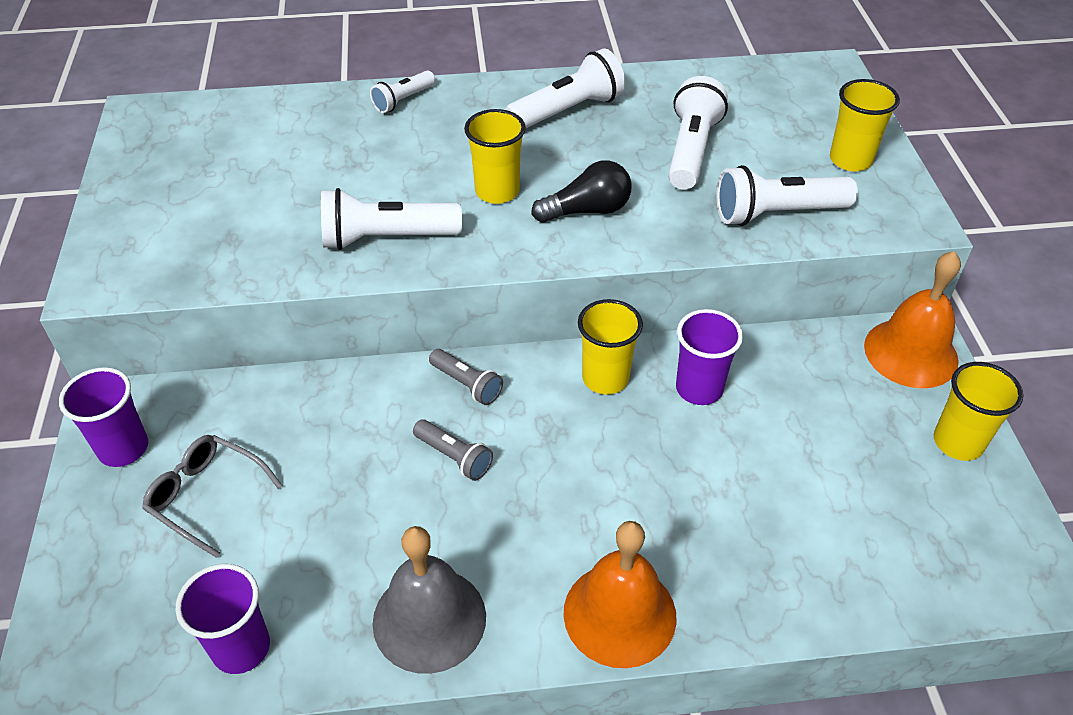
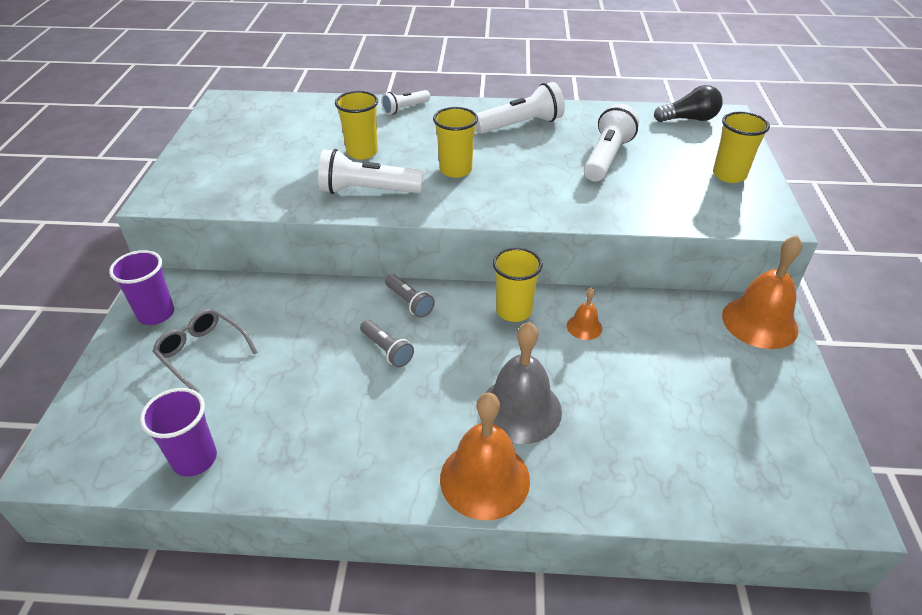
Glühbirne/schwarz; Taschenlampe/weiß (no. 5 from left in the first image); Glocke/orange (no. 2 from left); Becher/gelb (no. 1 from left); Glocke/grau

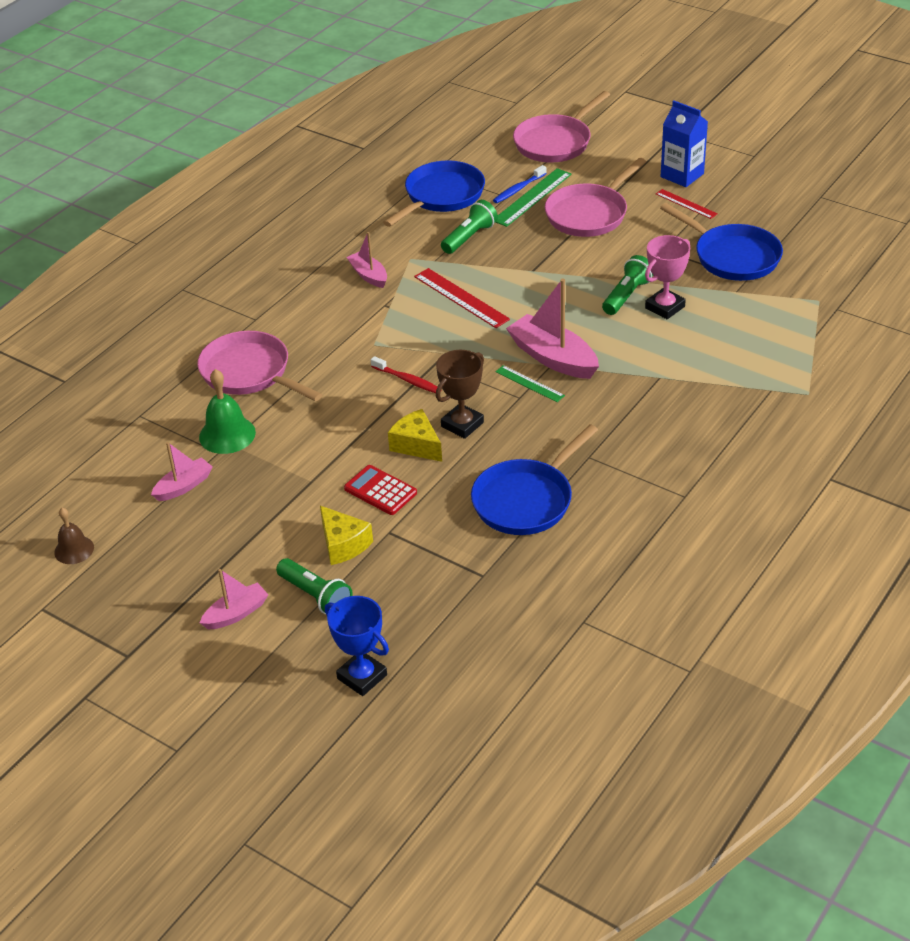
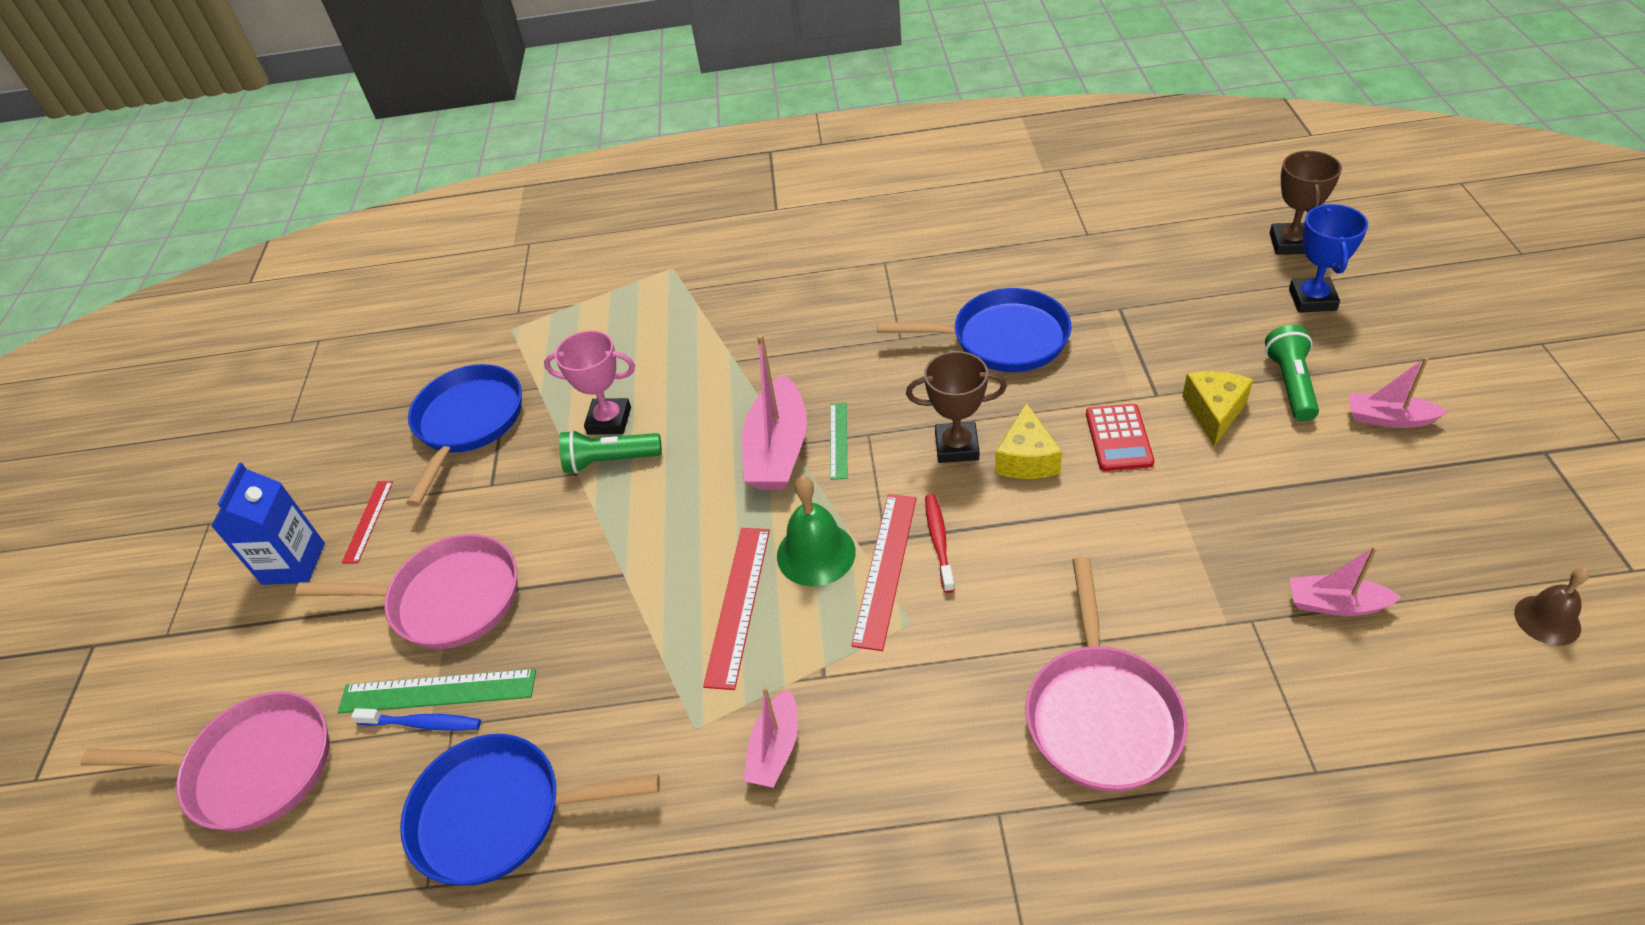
Taschenlampe/grün (no. 2 from left in the first image); Glocke/grün; Pokal/braun (no. 2 from left); Lineal/rot (no. 3 from left)

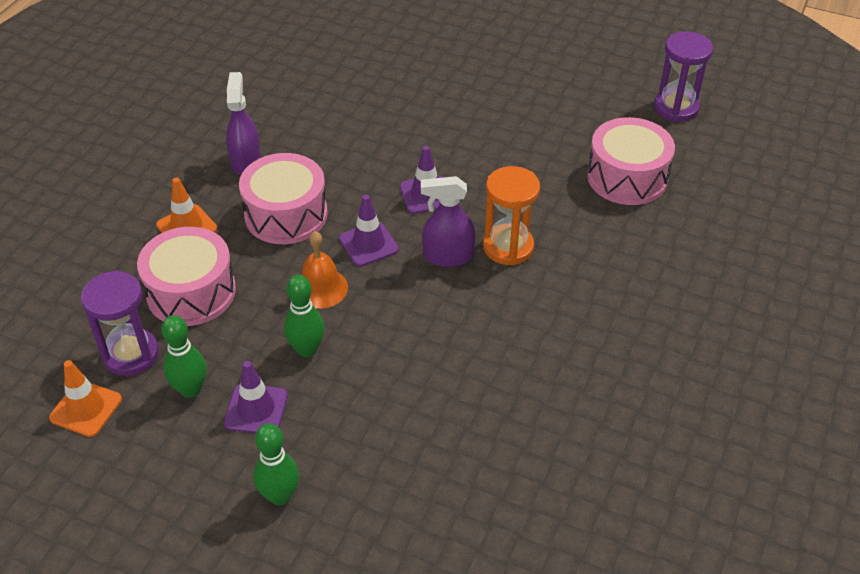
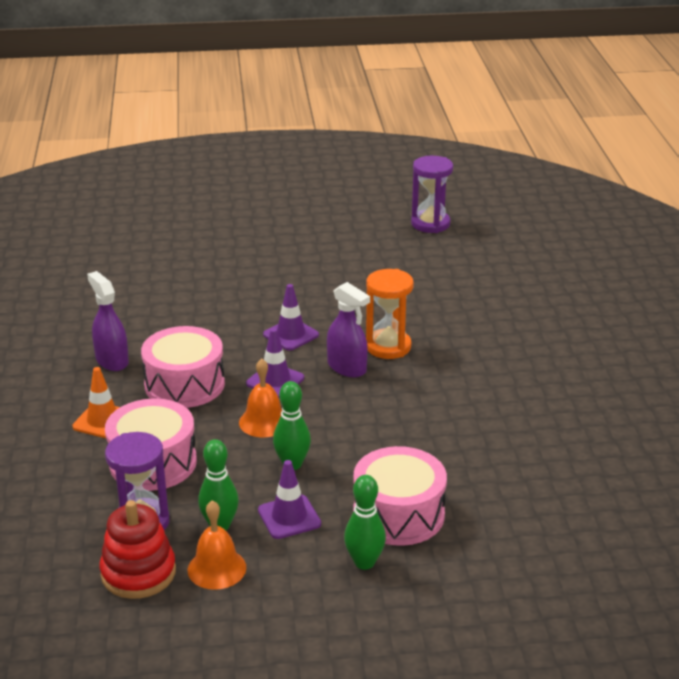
Trommel/rosa (no. 3 from left); Sprühflasche/lila (no. 2 from left); Stapelspielzeug/rot; Glocke/orange (no. 1 from left)

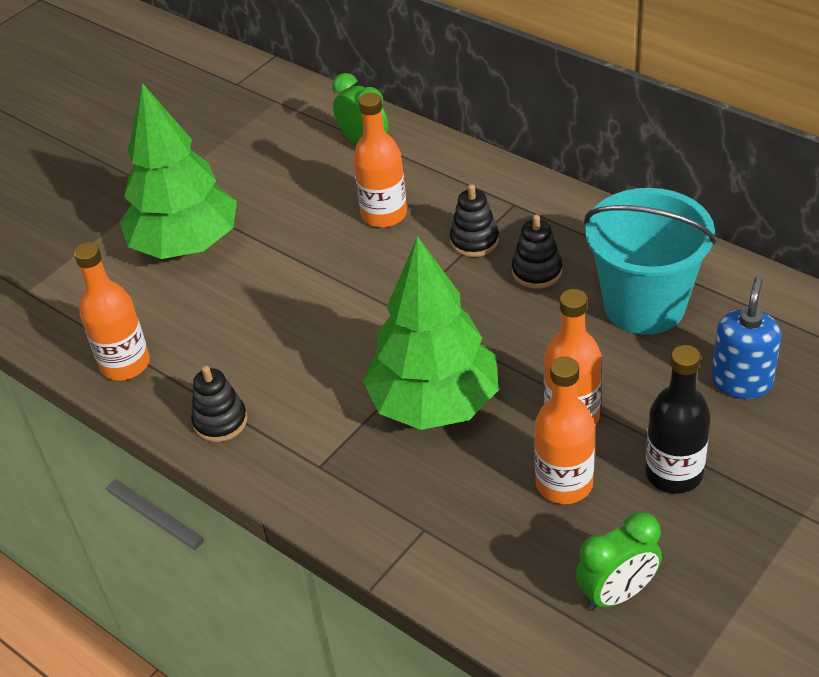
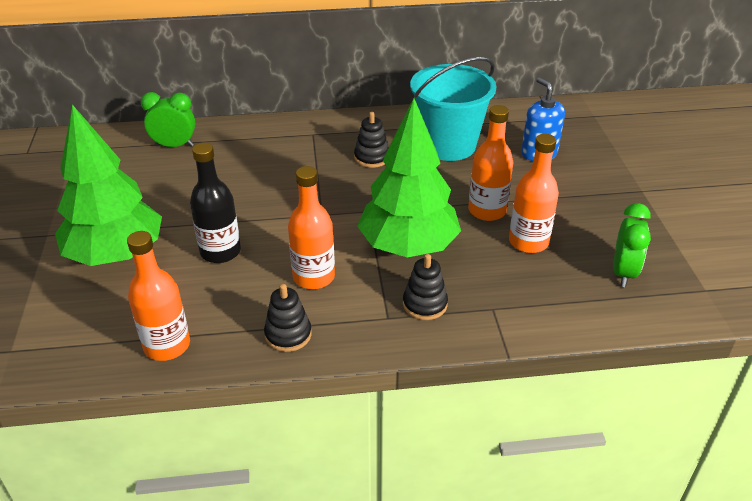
Flasche/orange (no. 2 from left); Stapelspielzeug/schwarz (no. 3 from left); Flasche/schwarz

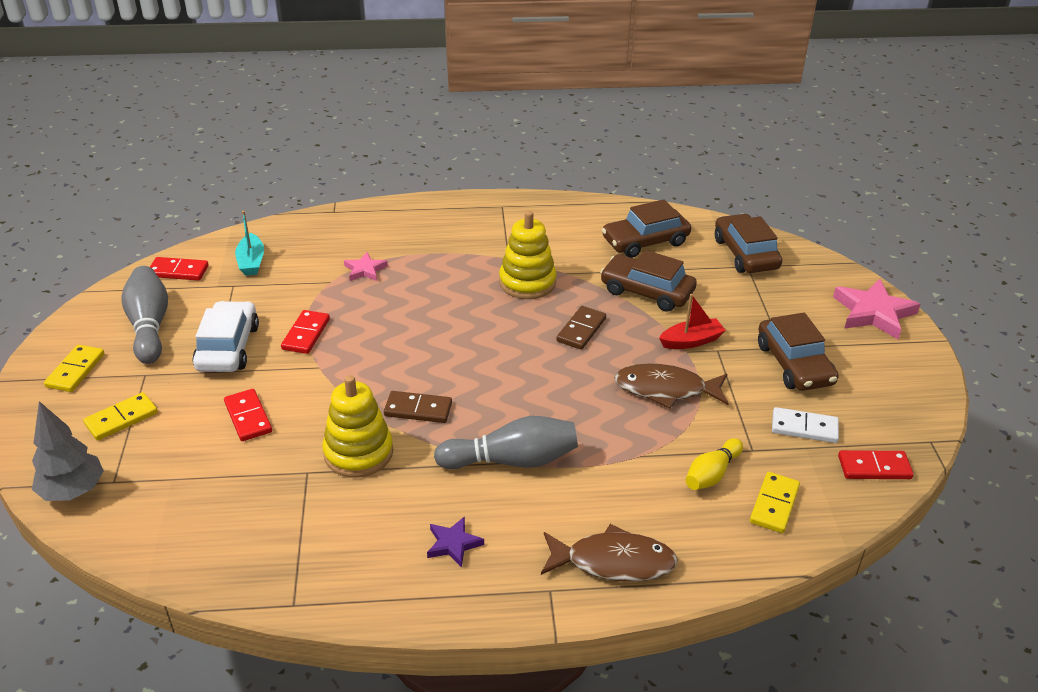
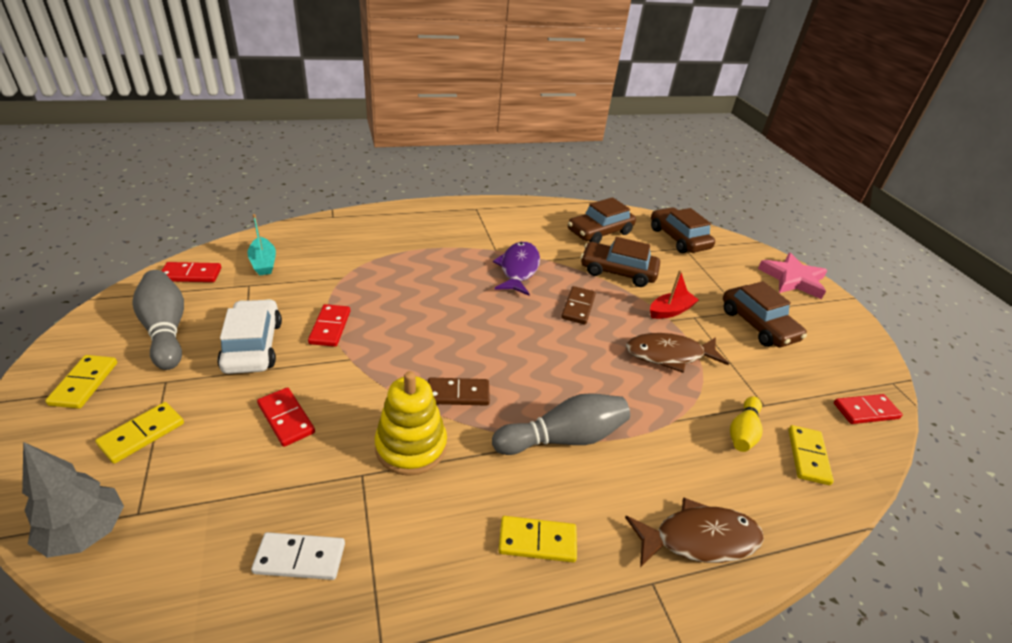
Fisch/lila; Stern/rosa (no. 1 from left in the first image); Dominostein/weiß; Dominostein/gelb (no. 3 from left)

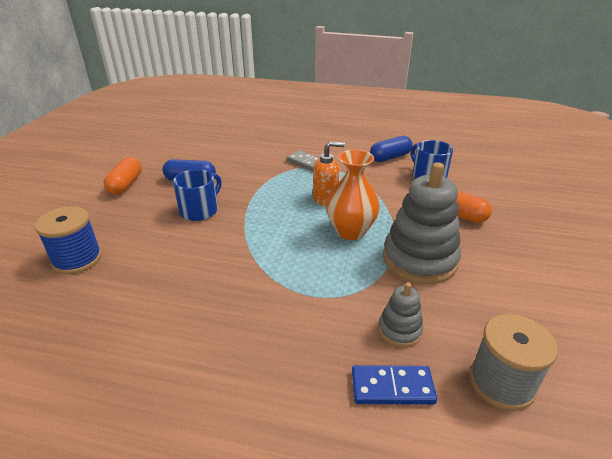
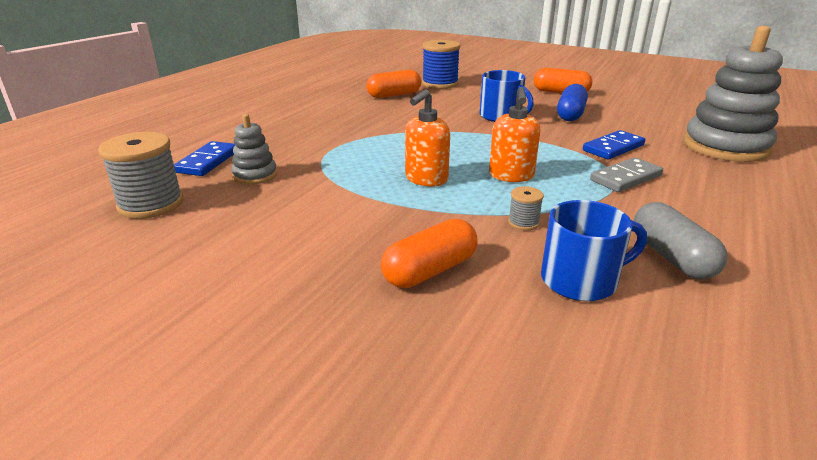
Kapsel/grau; Seifenspender/orange (no. 1 from left); Stapelspielzeug/grau (no. 2 from left); Kapsel/orange (no. 1 from left); Dominostein/blau (no. 2 from left); Garnrolle/grau (no. 2 from left)

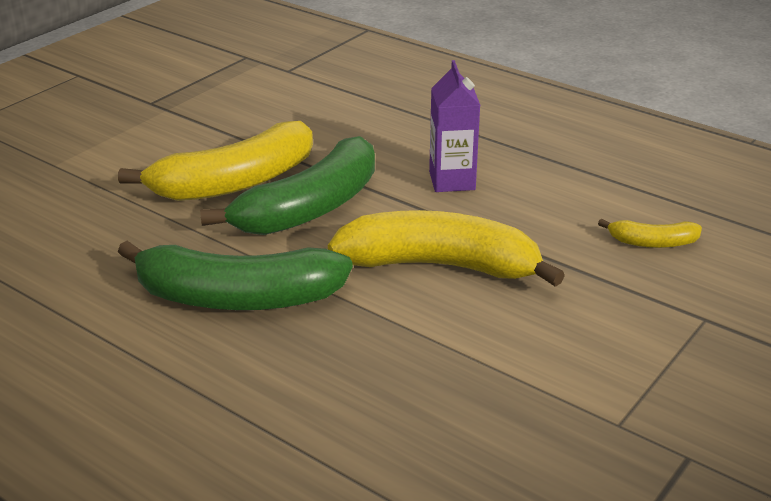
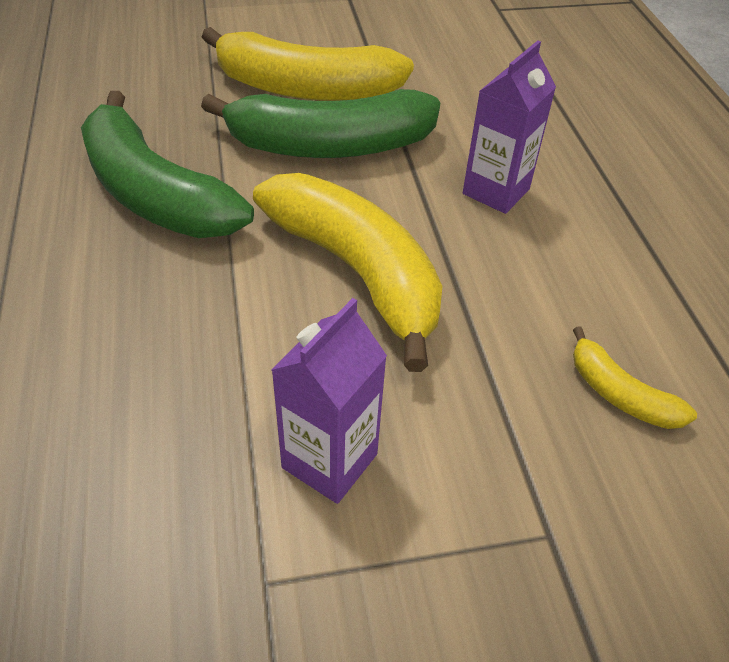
Getränkekarton/lila (no. 1 from left)

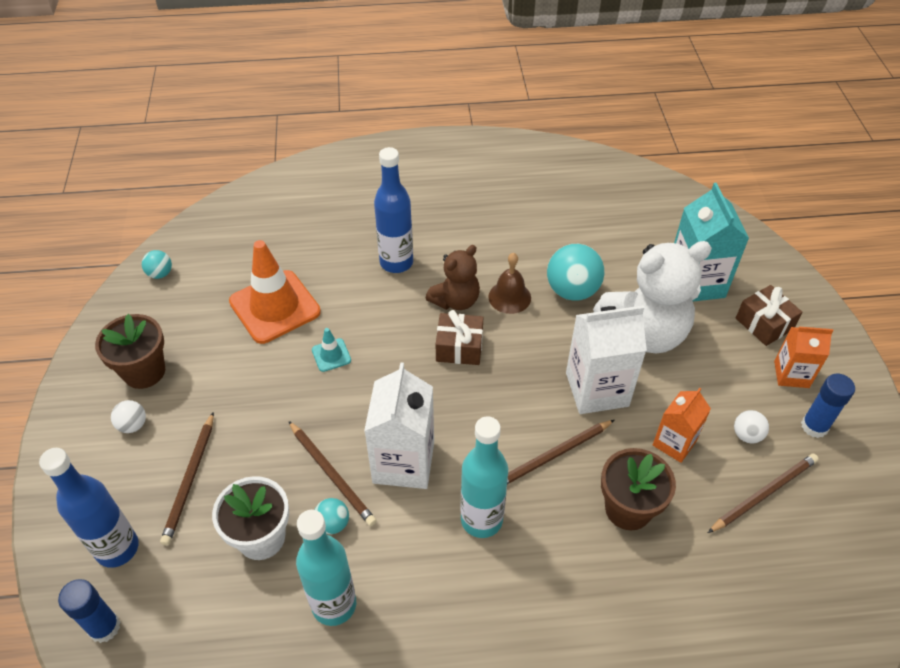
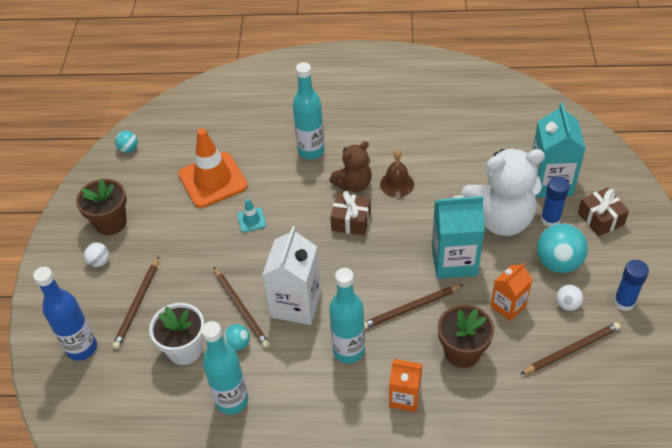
Flasche/türkis (no. 2 from left); Ball/türkis (no. 3 from left); Getränkekarton/türkis (no. 1 from left); Getränkekarton/orange (no. 1 from left); Klebestift/blau (no. 1 from left)

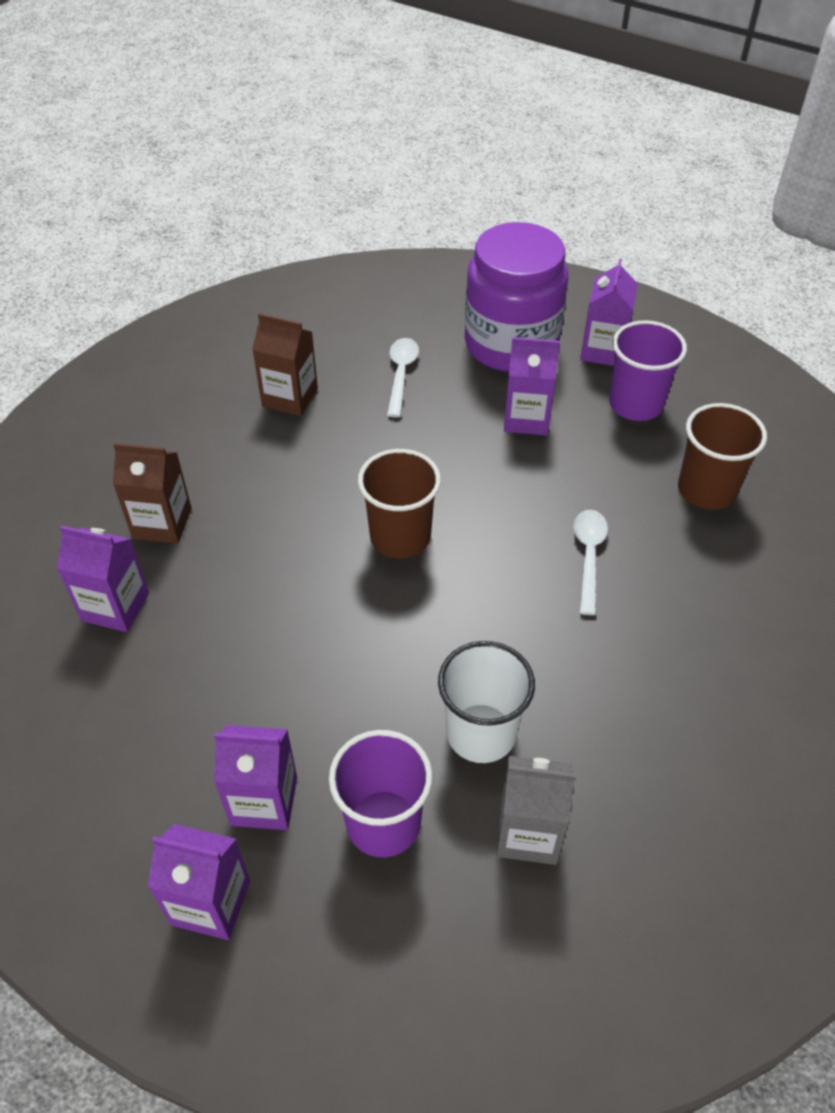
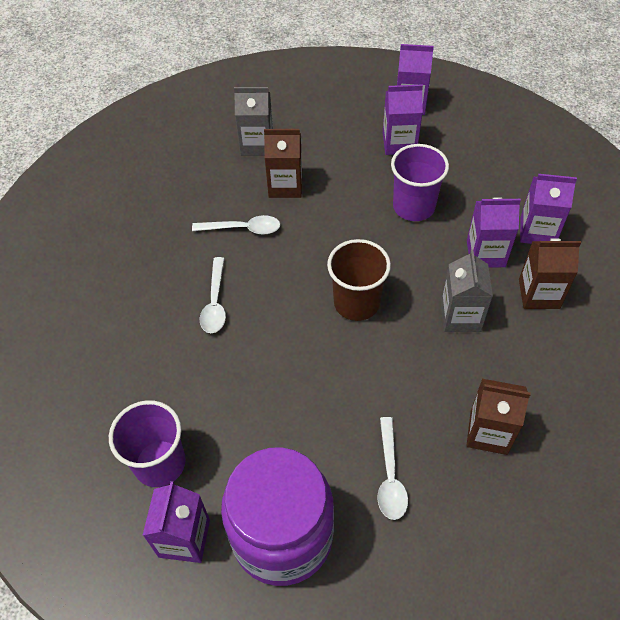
Getränkekarton/lila (no. 4 from left); Becher/braun (no. 2 from left in the first image); Getränkekarton/braun (no. 1 from left); Becher/lila (no. 2 from left); Löffel/weiß (no. 2 from left); Getränkekarton/grau (no. 2 from left)

